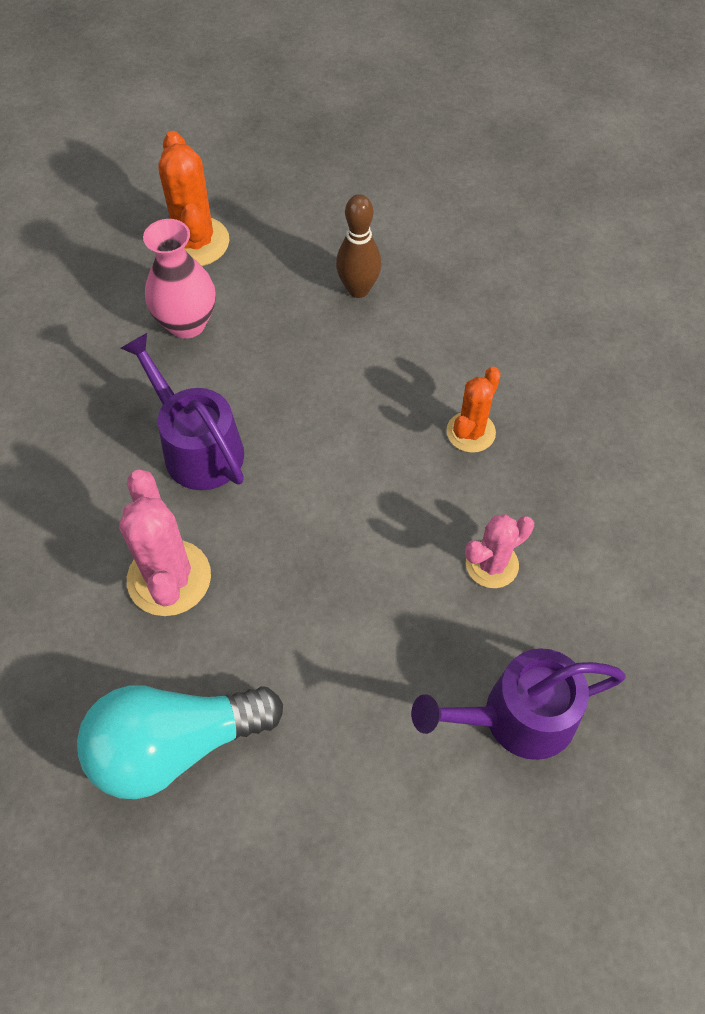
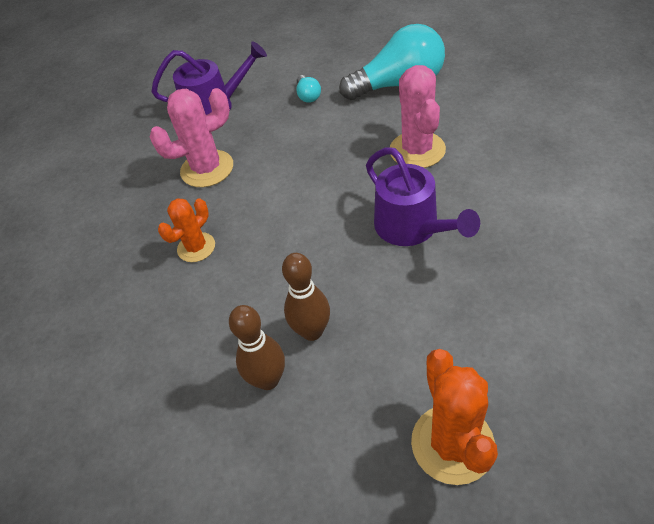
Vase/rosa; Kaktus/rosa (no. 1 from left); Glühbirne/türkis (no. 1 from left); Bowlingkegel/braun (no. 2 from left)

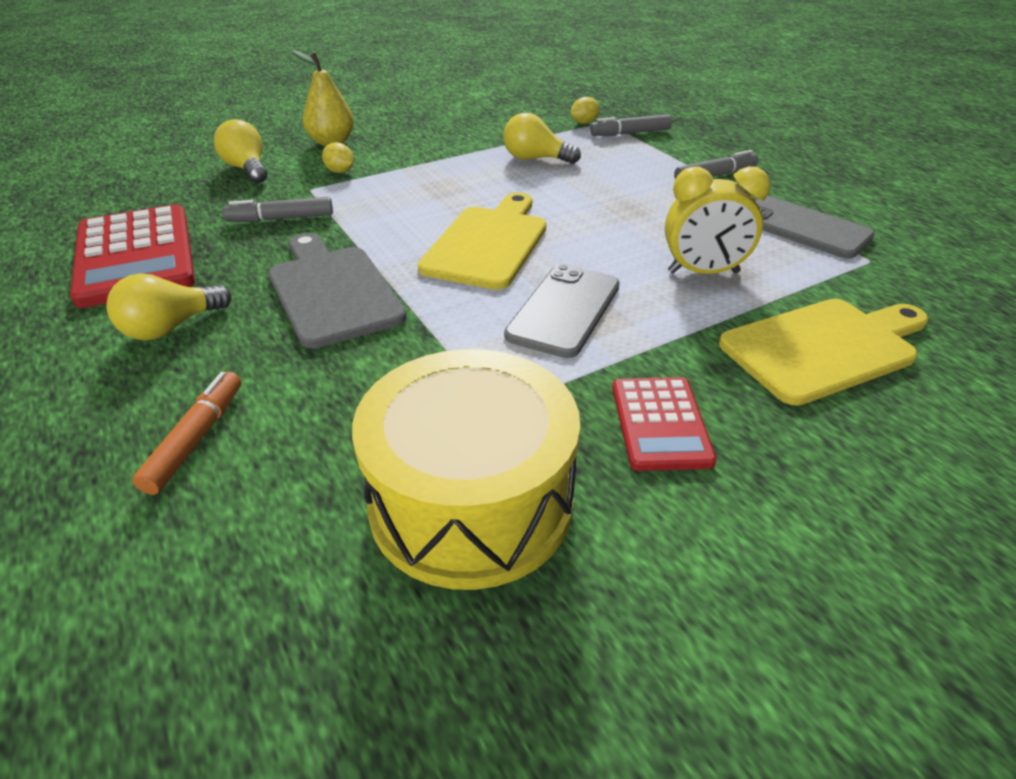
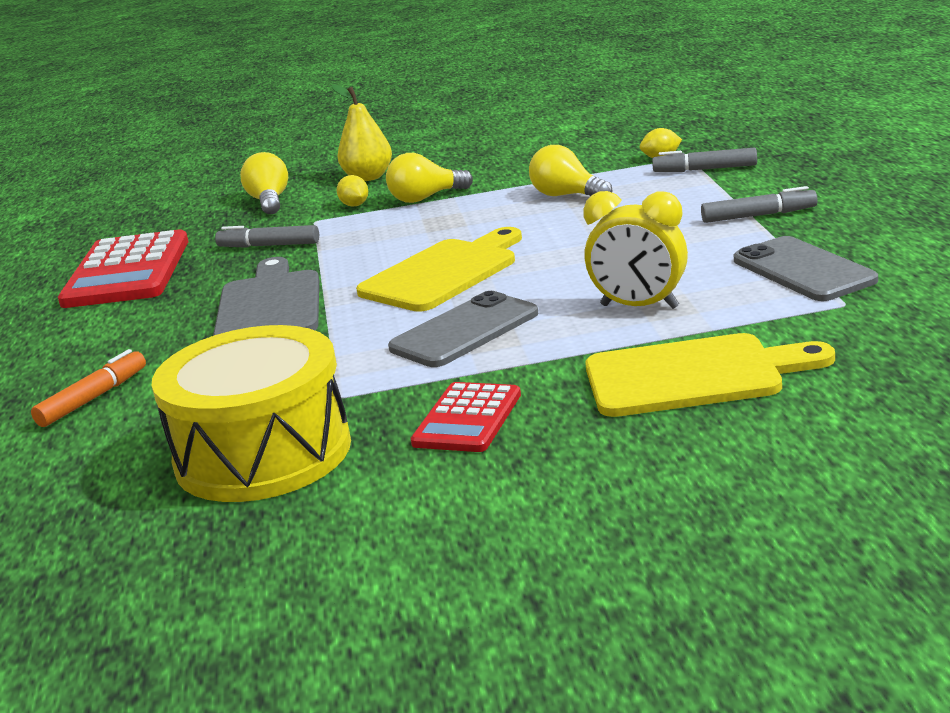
Glühbirne/gelb (no. 2 from left)

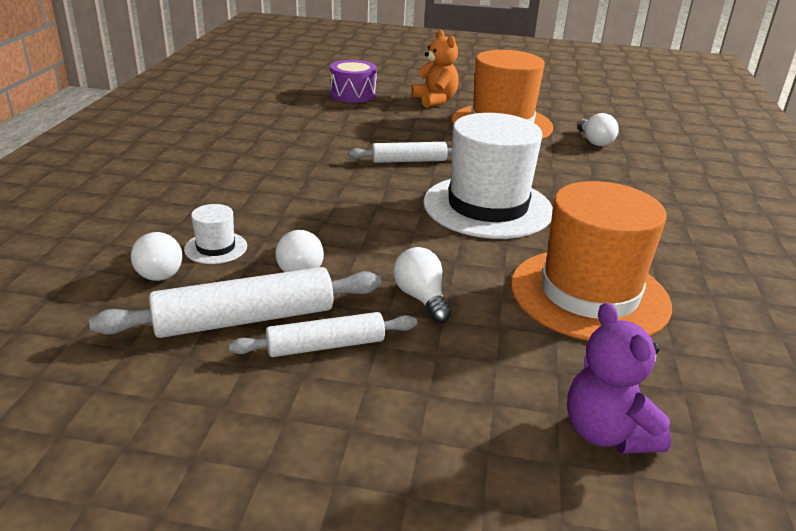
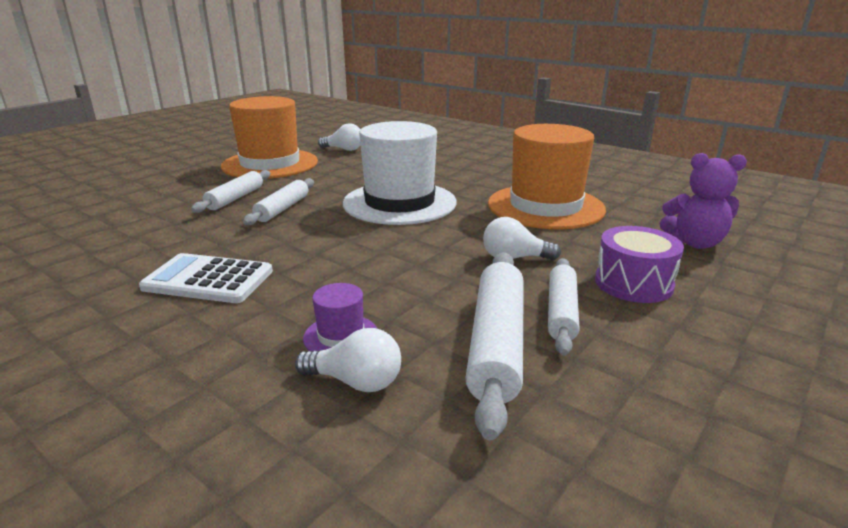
Teddybär/orange; Trommel/lila; Hut/lila; Glühbirne/weiß (no. 2 from left in the first image); Nudelholz/weiß (no. 1 from left); Taschenrechner/weiß

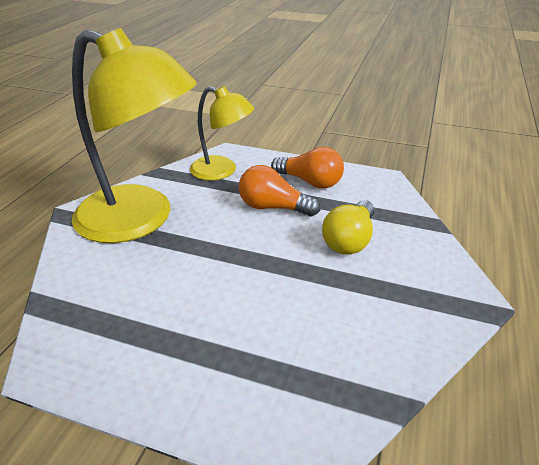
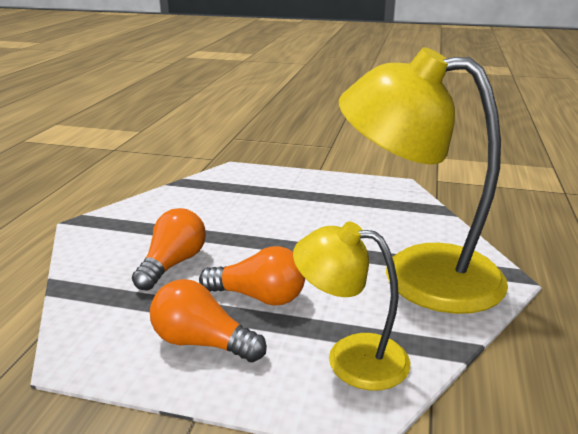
Glühbirne/orange (no. 1 from left)

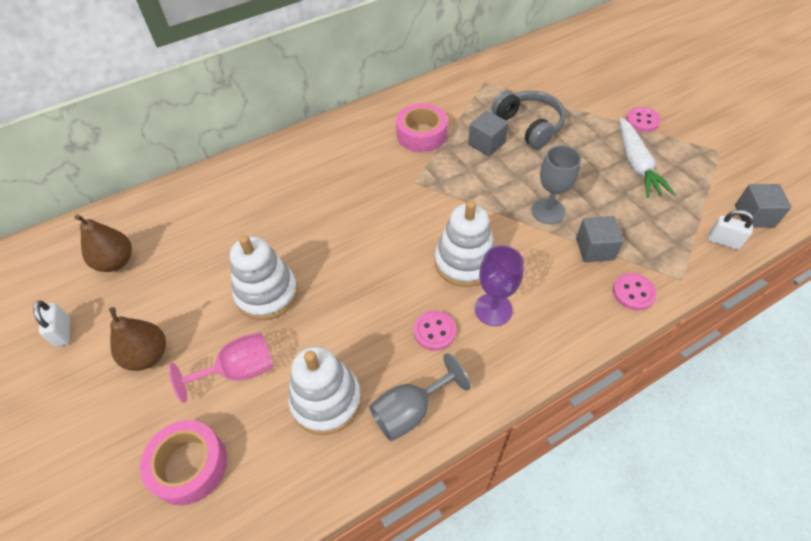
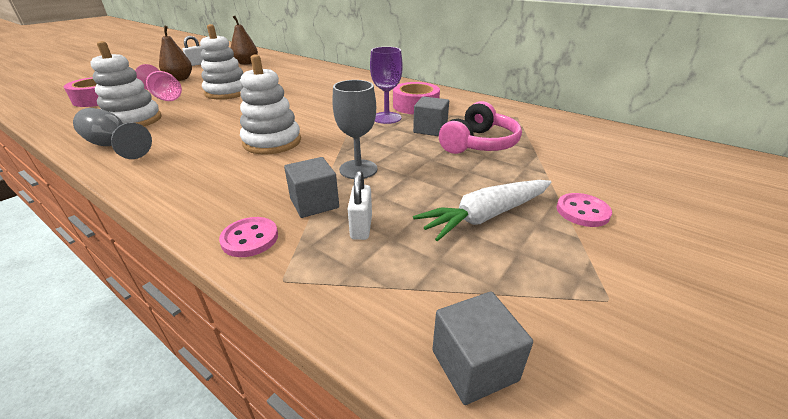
Kopfhörer/rosa; Vorhängeschloss/weiß (no. 2 from left); Kelch/lila; Knopf/rosa (no. 1 from left in the first image)

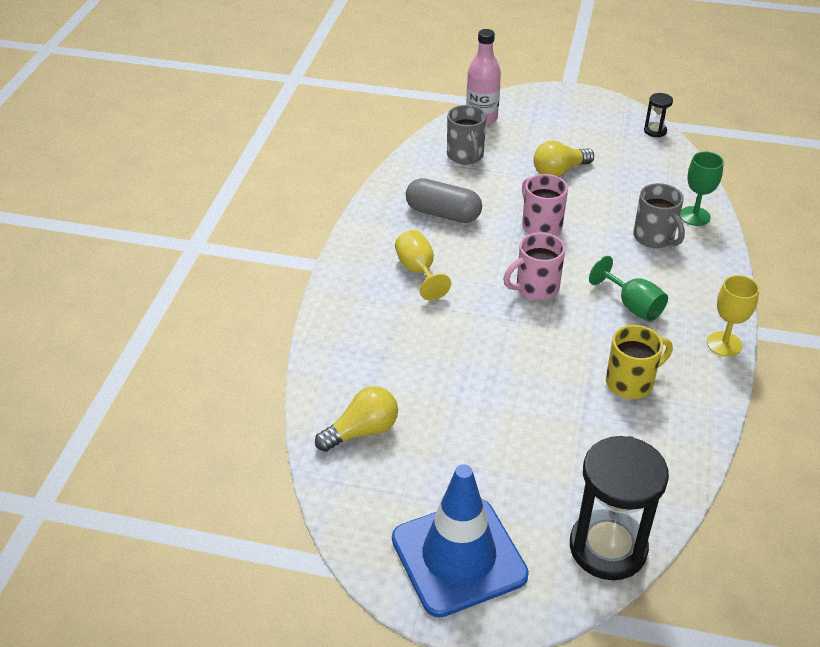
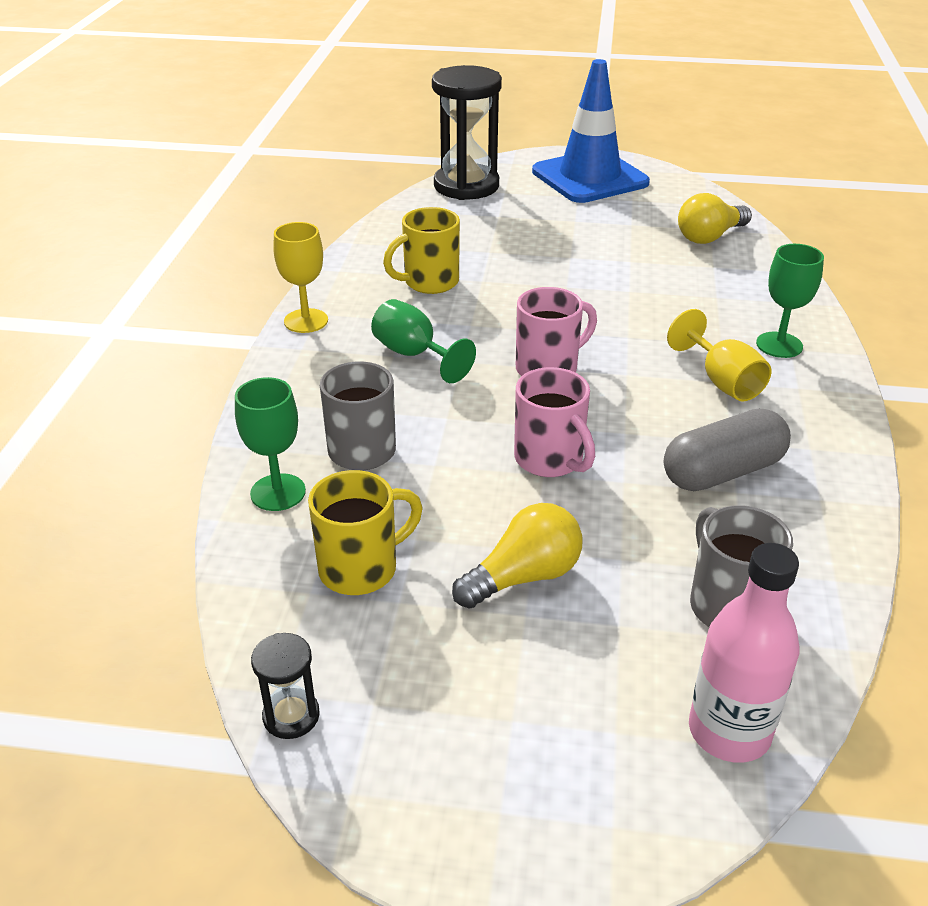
Kapsel/grau; Kelch/grün (no. 3 from left); Tasse/gelb (no. 1 from left)

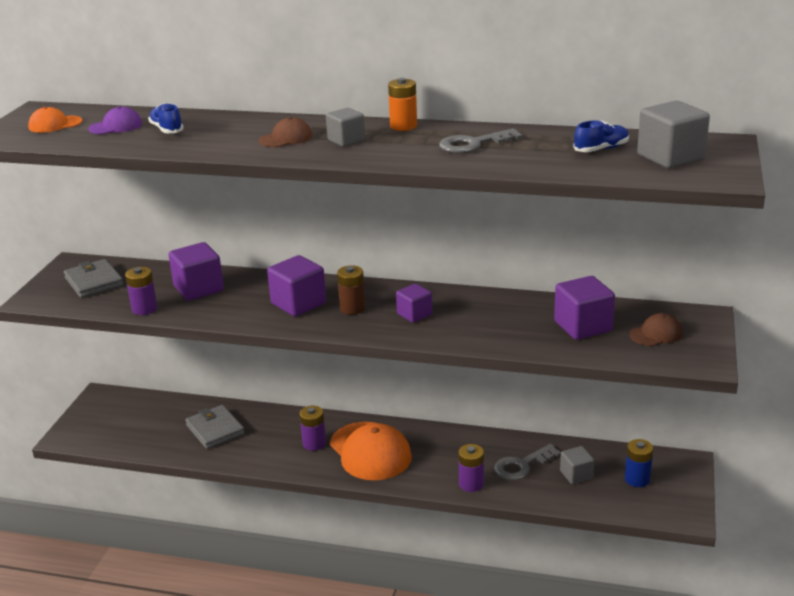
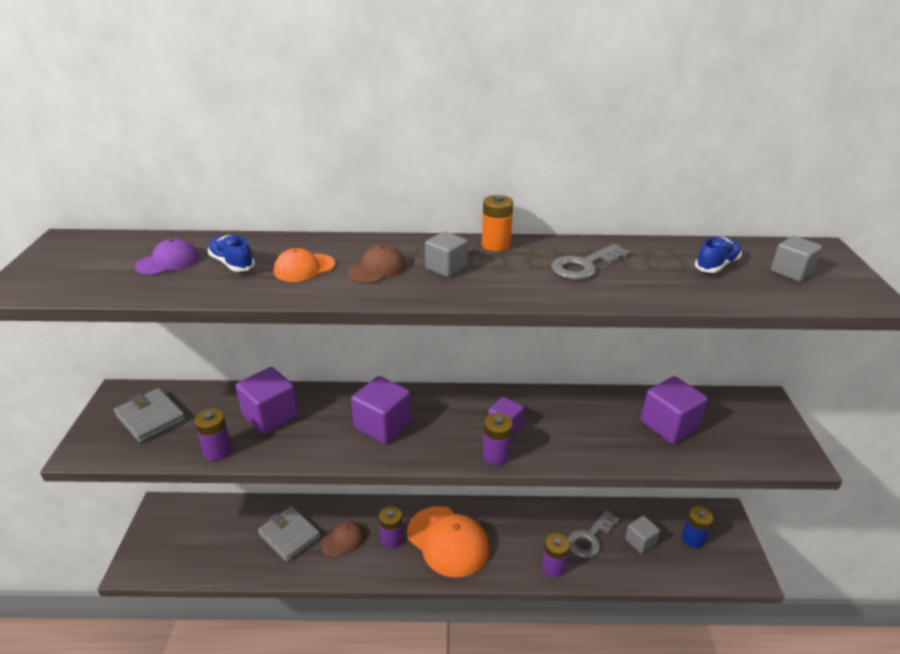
Kubus/grau (no. 3 from left); Kappe/orange (no. 1 from left); Batterie/braun; Kappe/braun (no. 1 from left); Batterie/lila (no. 3 from left)

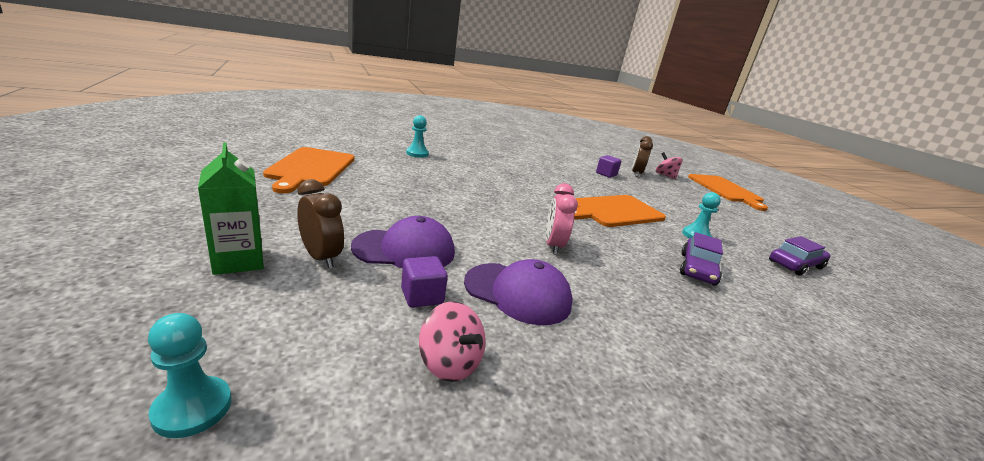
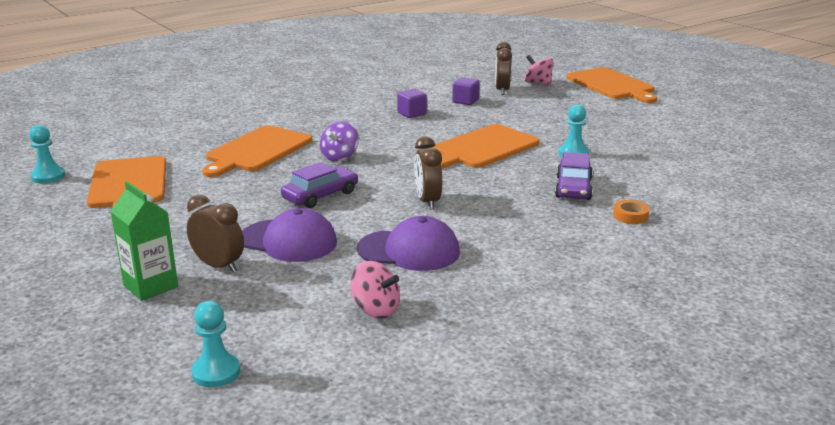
Bauer/türkis (no. 1 from left); Wecker/braun (no. 2 from left); Kappe/lila (no. 1 from left); Auto/lila (no. 1 from left); Kubus/lila (no. 1 from left); Kreisel/lila; Schneidebrett/orange (no. 2 from left); Klebeband/orange

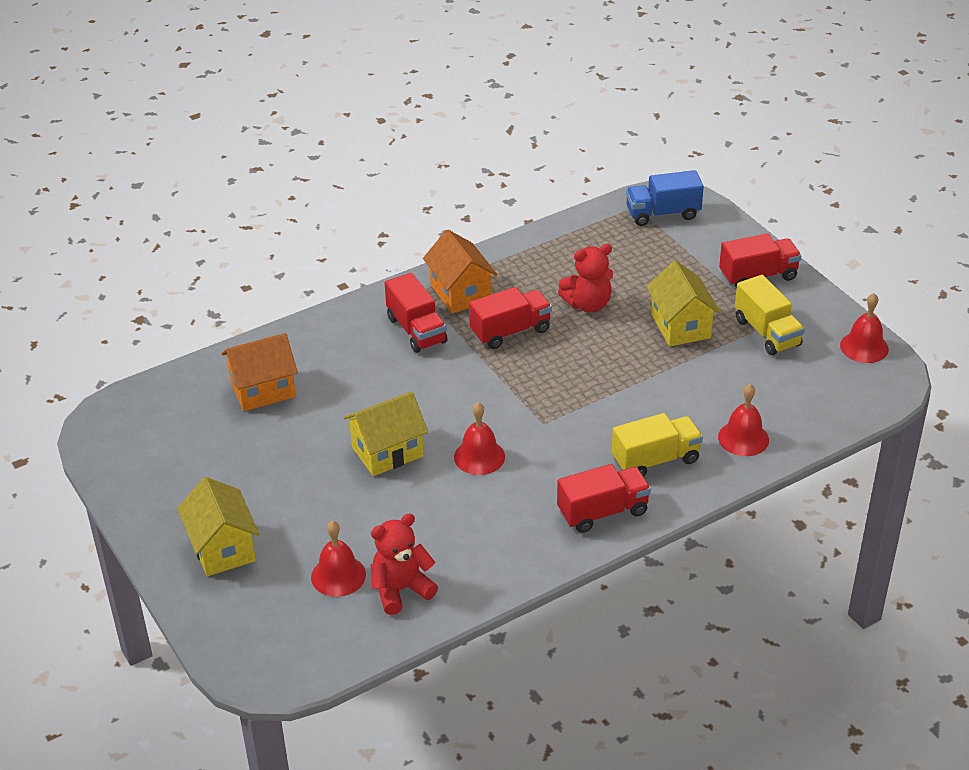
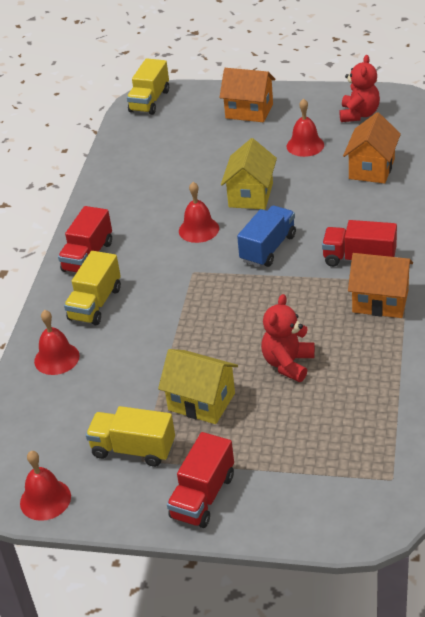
Lastwagen/blau; Lastwagen/rot (no. 2 from left in the first image); Haus/orange (no. 1 from left); Teddybär/rot (no. 2 from left); Glocke/rot (no. 4 from left); Lastwagen/gelb (no. 3 from left)

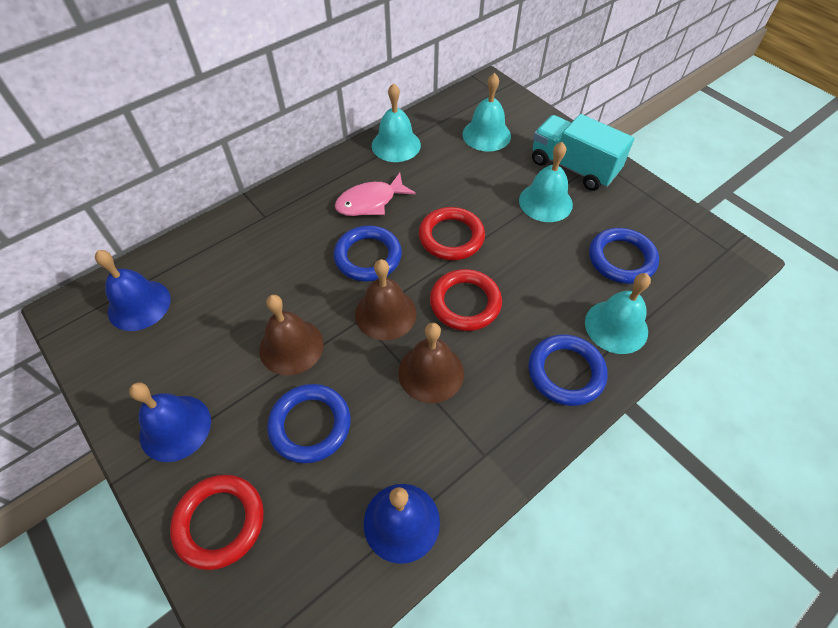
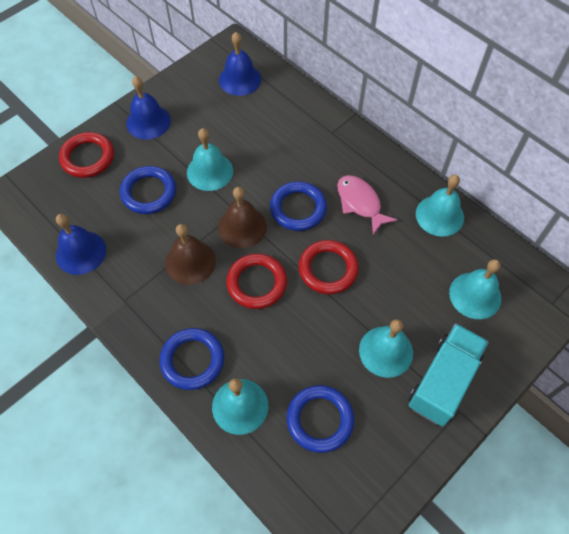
Glocke/türkis (no. 1 from left)

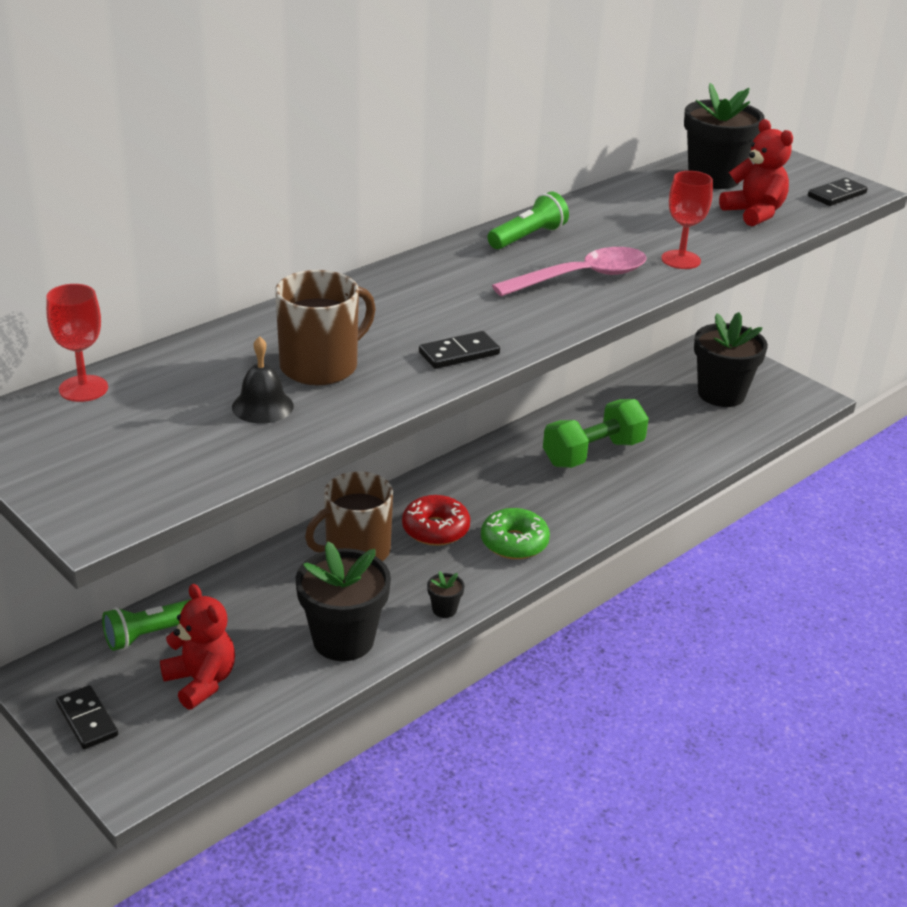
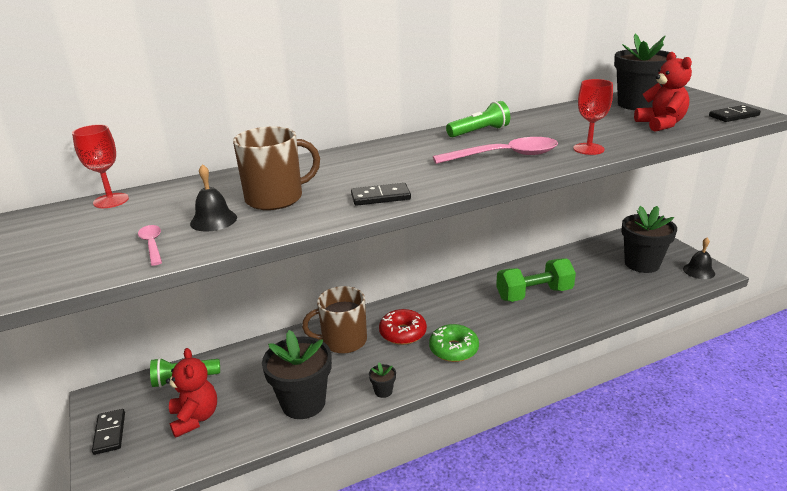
Löffel/rosa (no. 1 from left); Glocke/schwarz (no. 2 from left)

